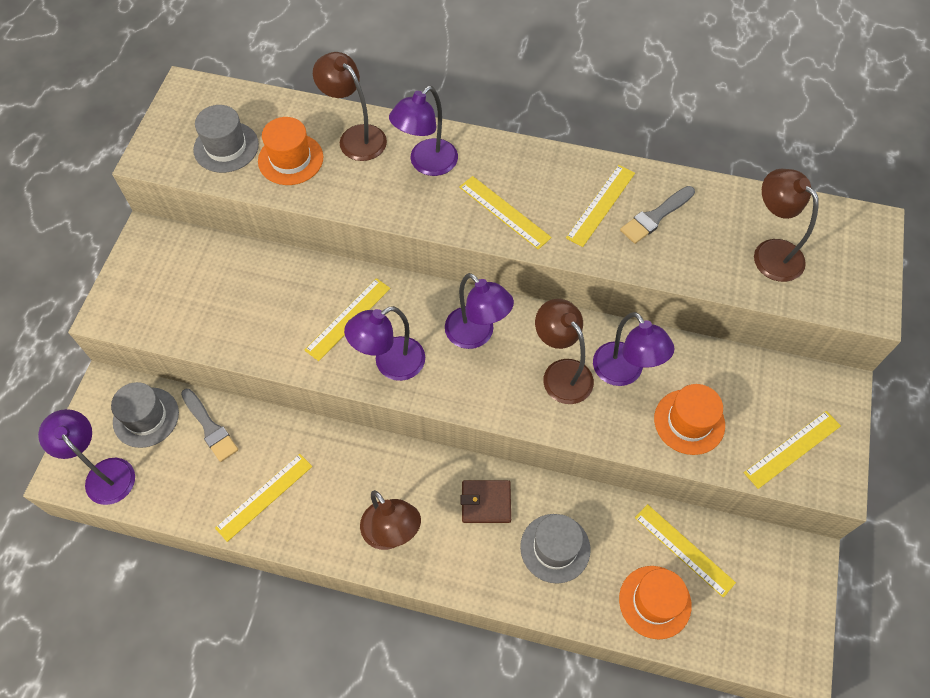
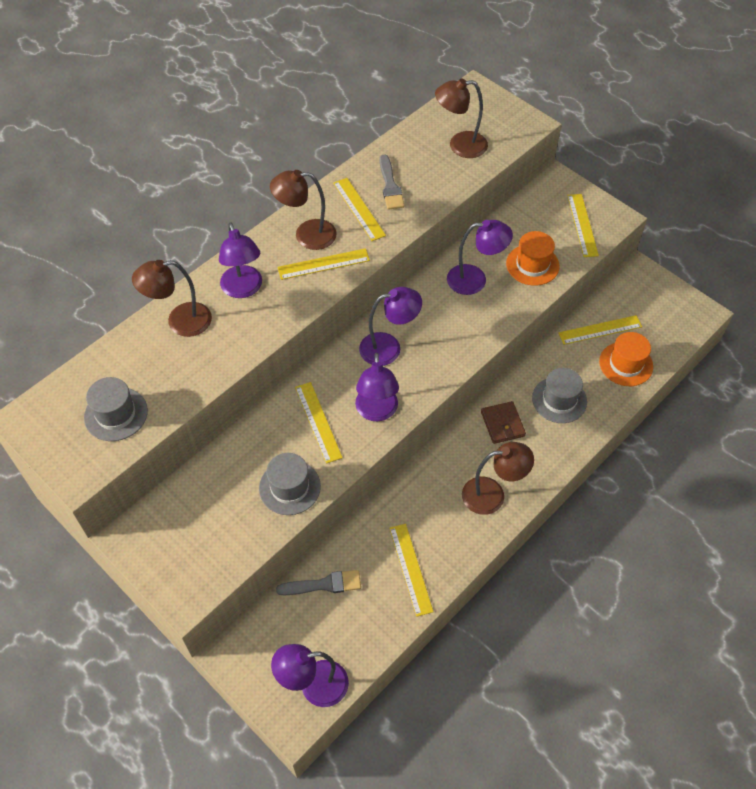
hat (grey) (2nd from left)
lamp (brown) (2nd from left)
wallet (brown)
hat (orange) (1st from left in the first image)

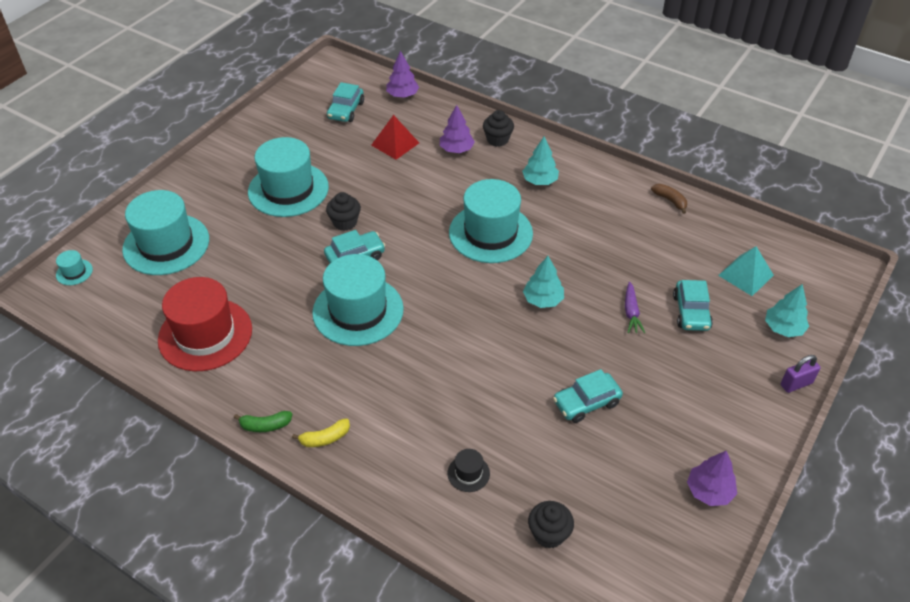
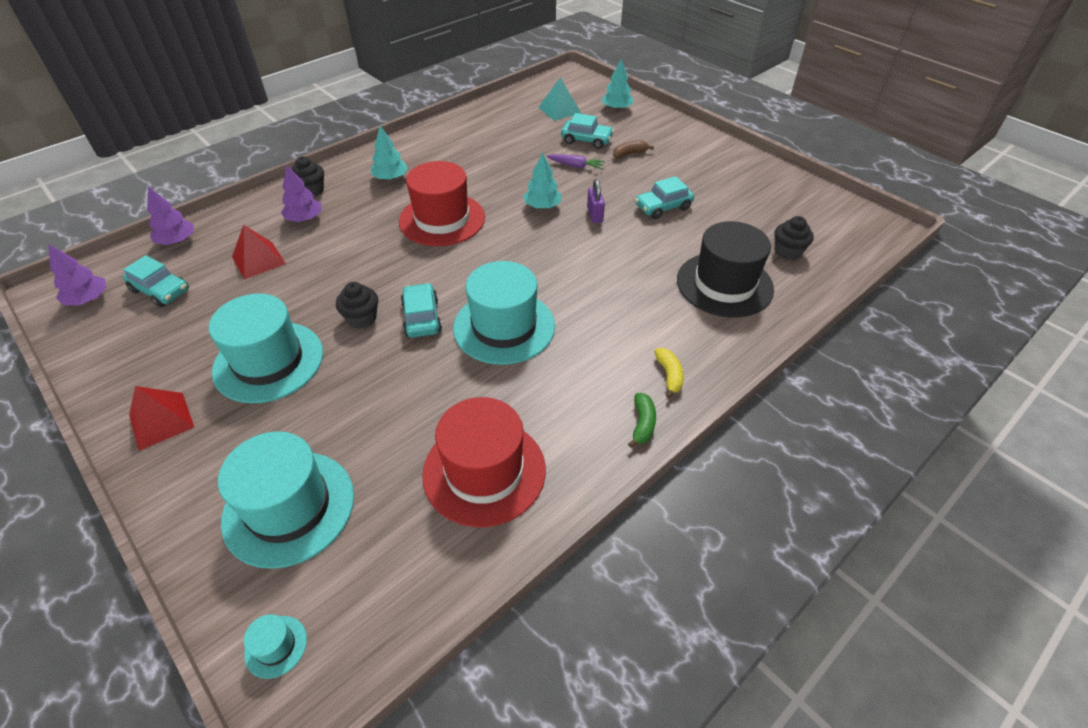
tree (purple) (1st from left)
pyramid (red) (1st from left)
hat (red) (1st from left)
padlock (purple)
banana (brown)
car (turquoise) (4th from left)
hat (black)

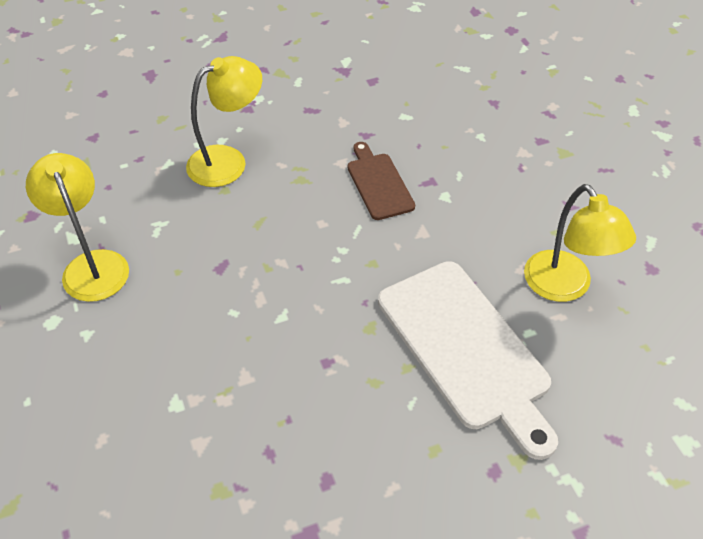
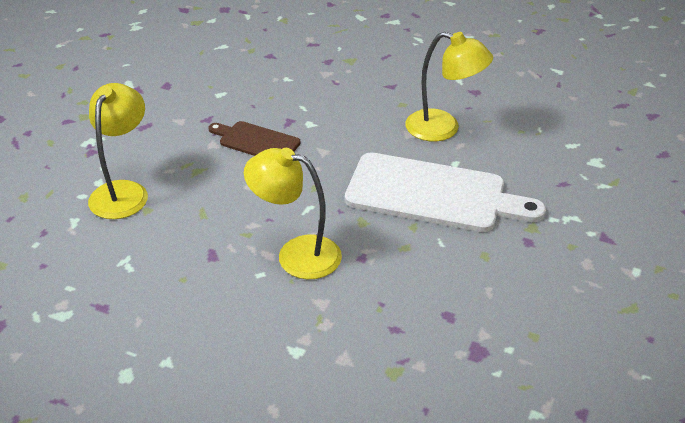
lamp (yellow) (2nd from left)

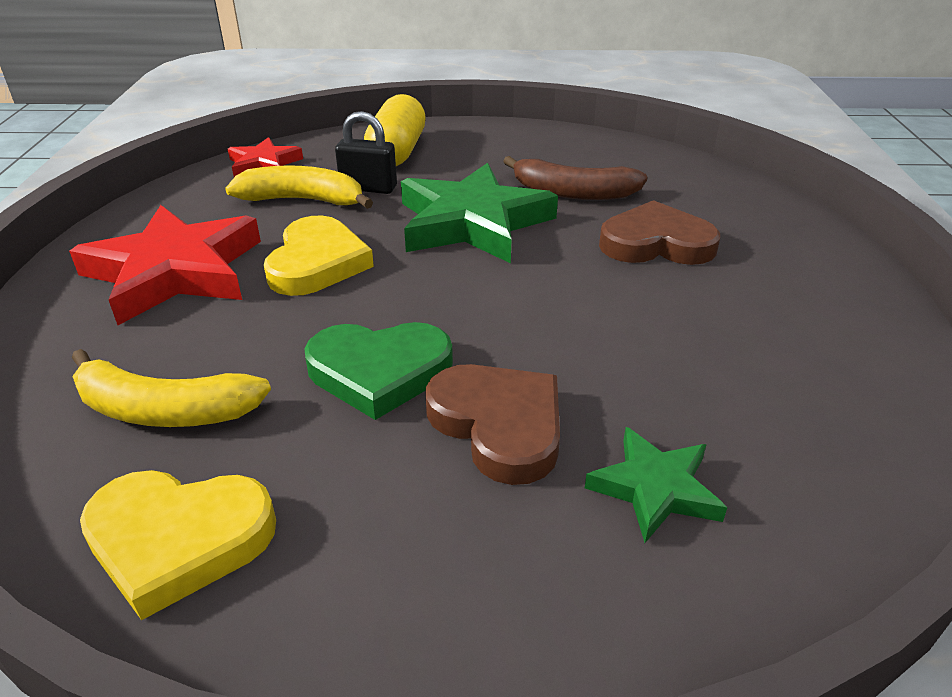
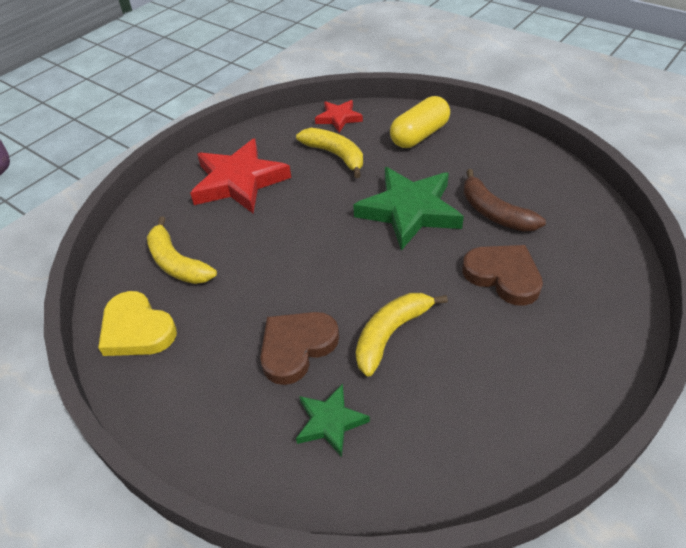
heart (brown) (1st from left)
banana (yellow) (3rd from left)
heart (yellow) (2nd from left in the first image)
heart (green)
padlock (black)

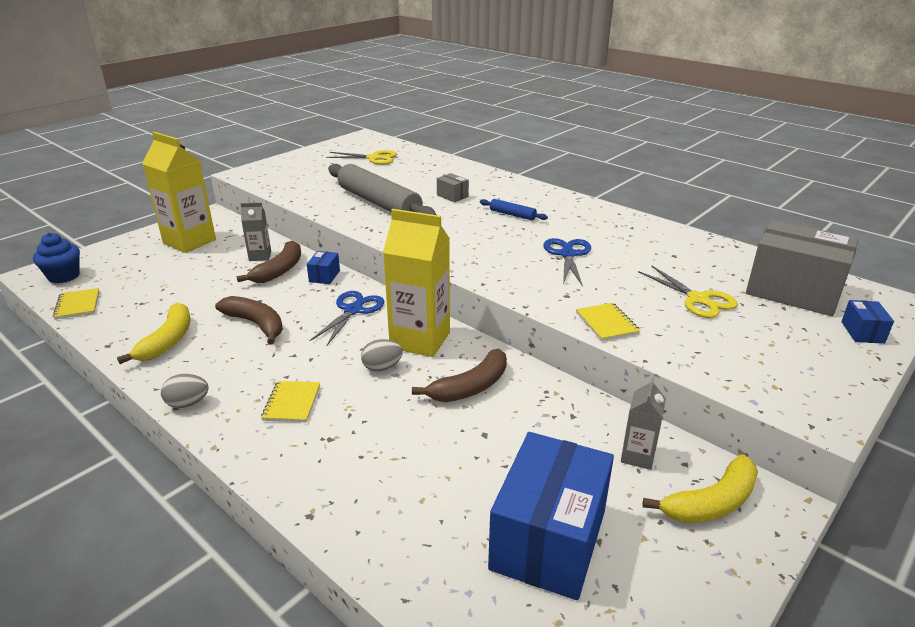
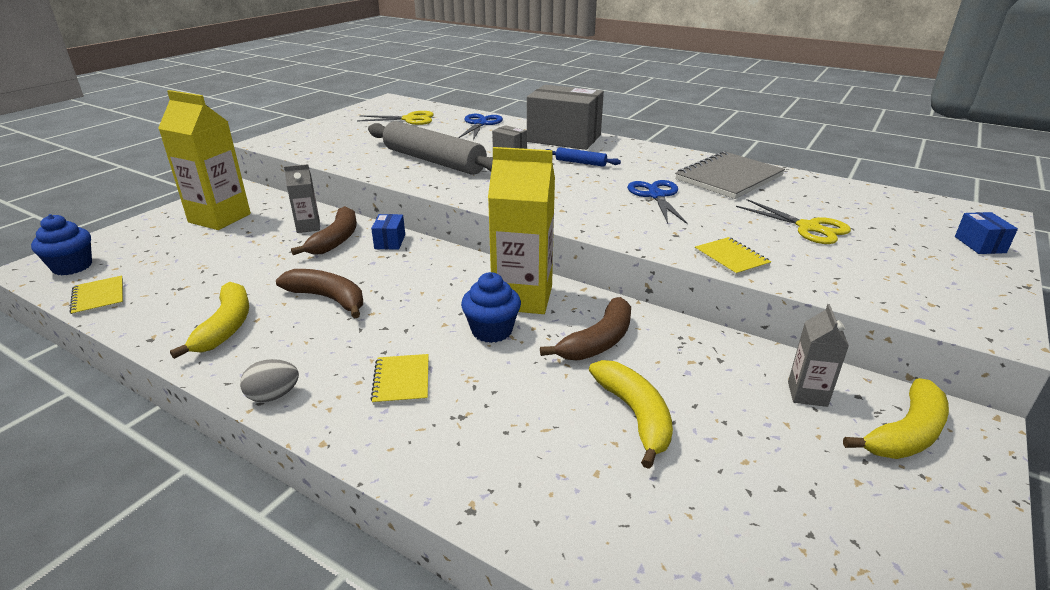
scissors (blue) (1st from left)
cupcake (blue) (2nd from left)
box (grey) (2nd from left)
banana (yellow) (2nd from left)
notebook (grey)
box (blue) (2nd from left in the first image)

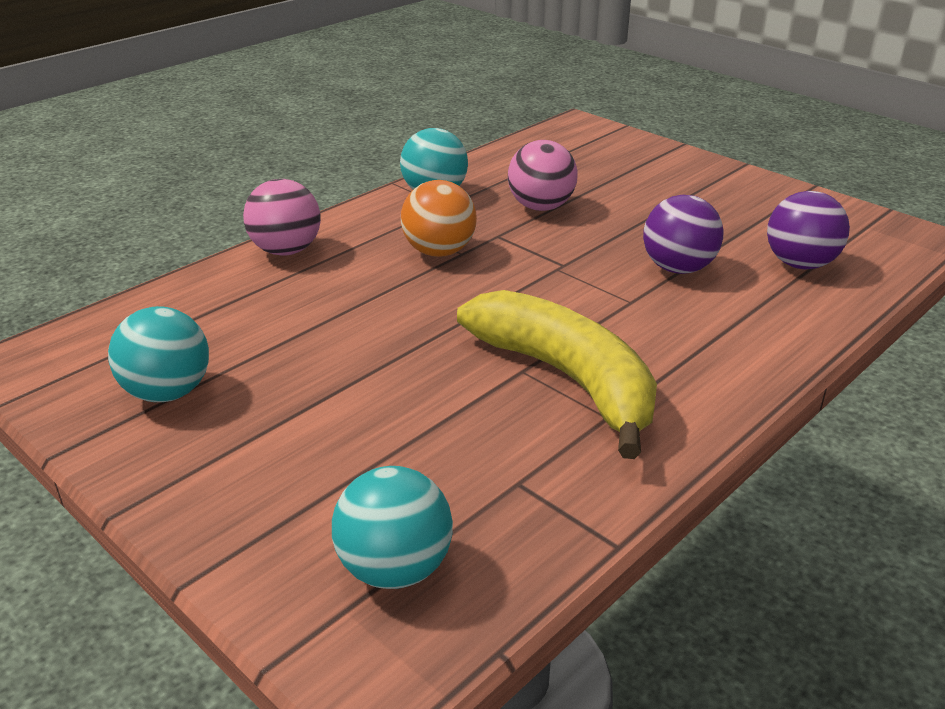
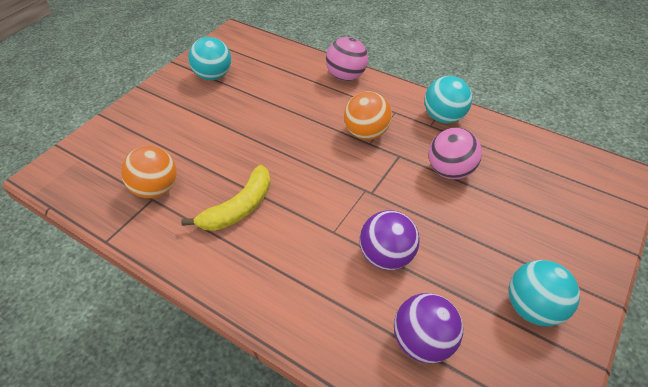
ball (orange) (1st from left)
banana (yellow)
ball (turquoise) (3rd from left)

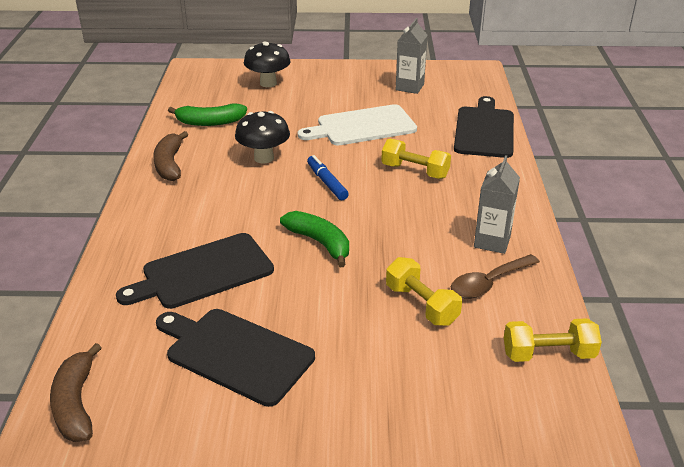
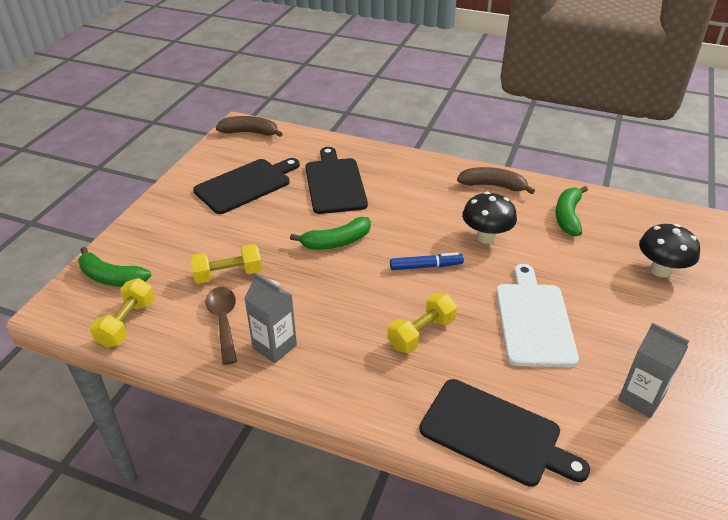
banana (green) (1st from left)

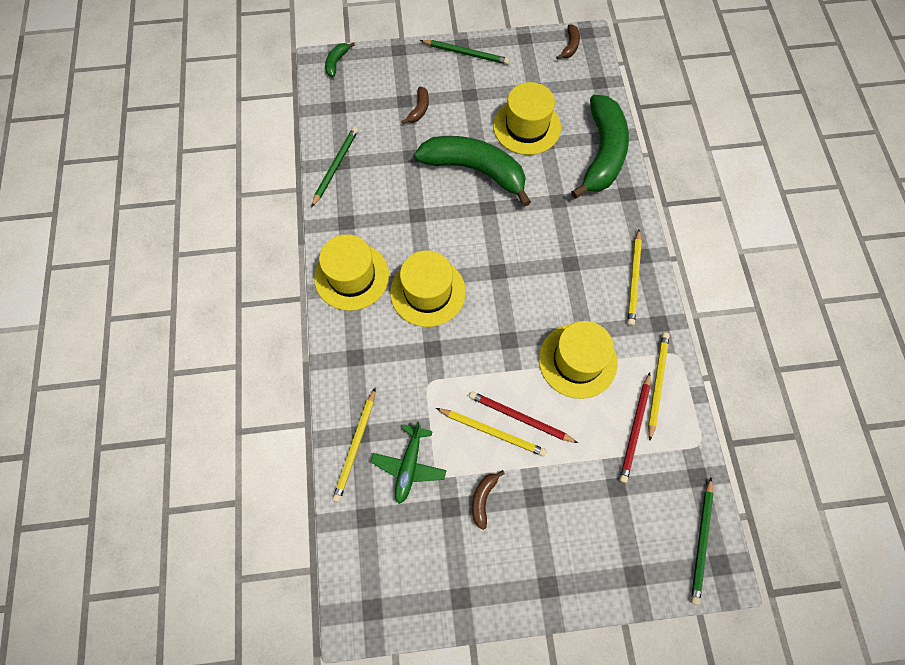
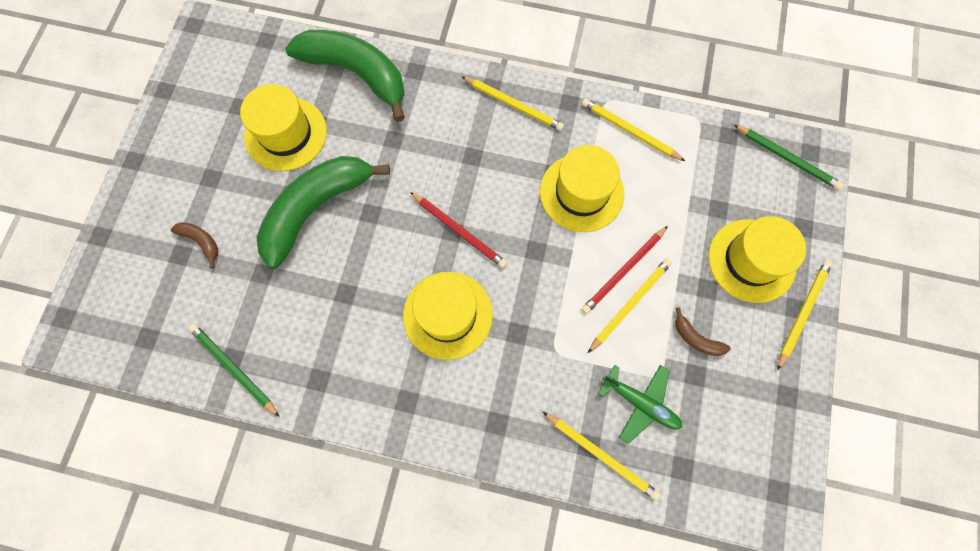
pencil (red) (1st from left)
hat (yellow) (4th from left)
pencil (yellow) (5th from left)
banana (green) (1st from left in the first image)
pencil (green) (2nd from left in the first image)
banana (brown) (3rd from left in the first image)

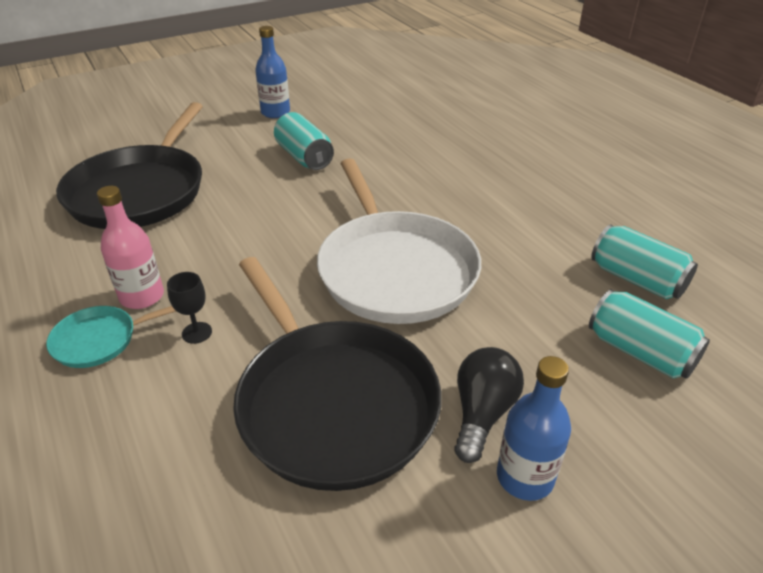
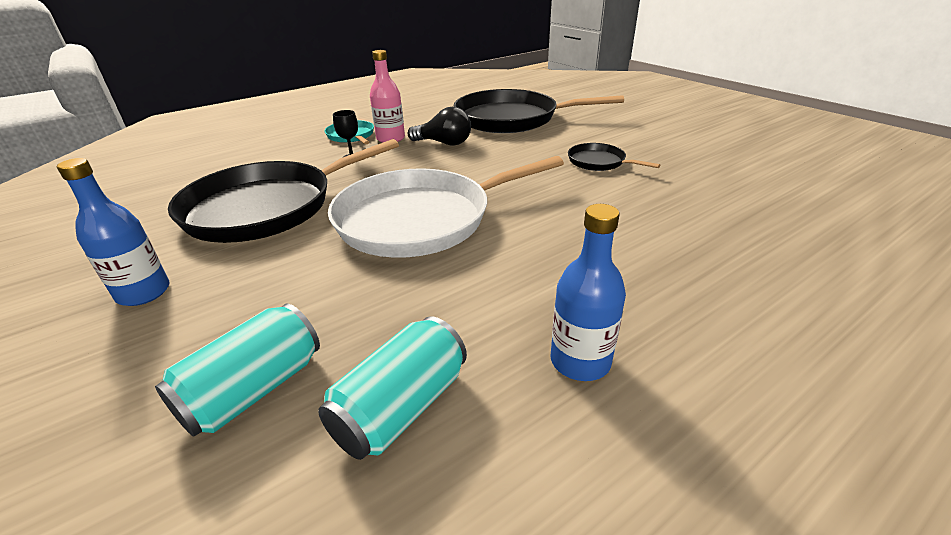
light bulb (black)
bottle (blue) (2nd from left)
pan (black) (3rd from left)

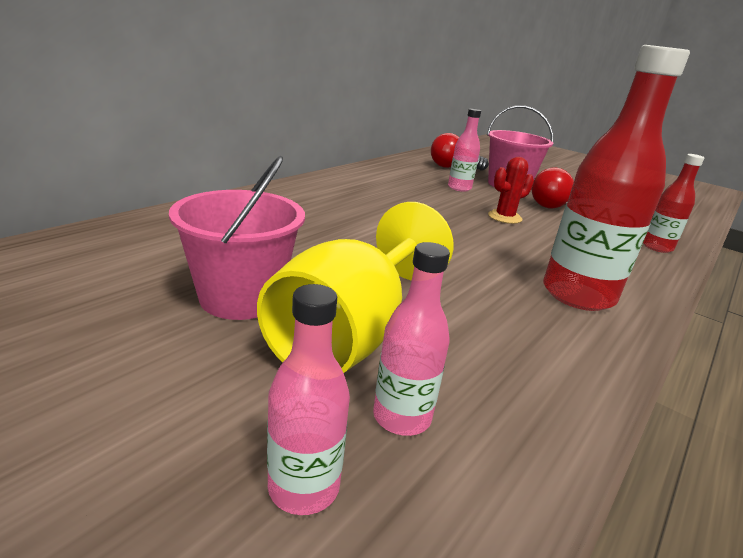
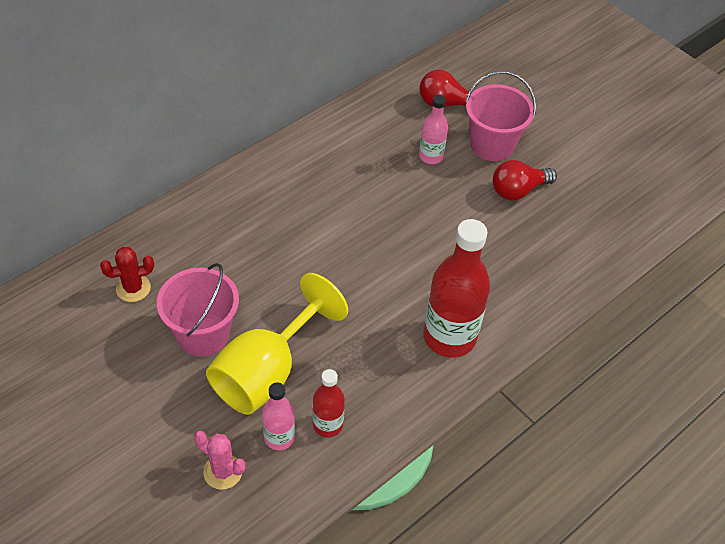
cactus (red)
cactus (pink)
bottle (red) (1st from left)

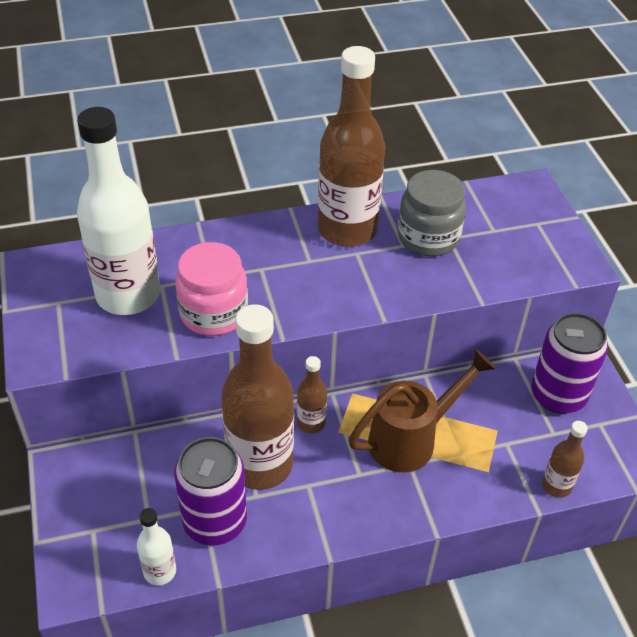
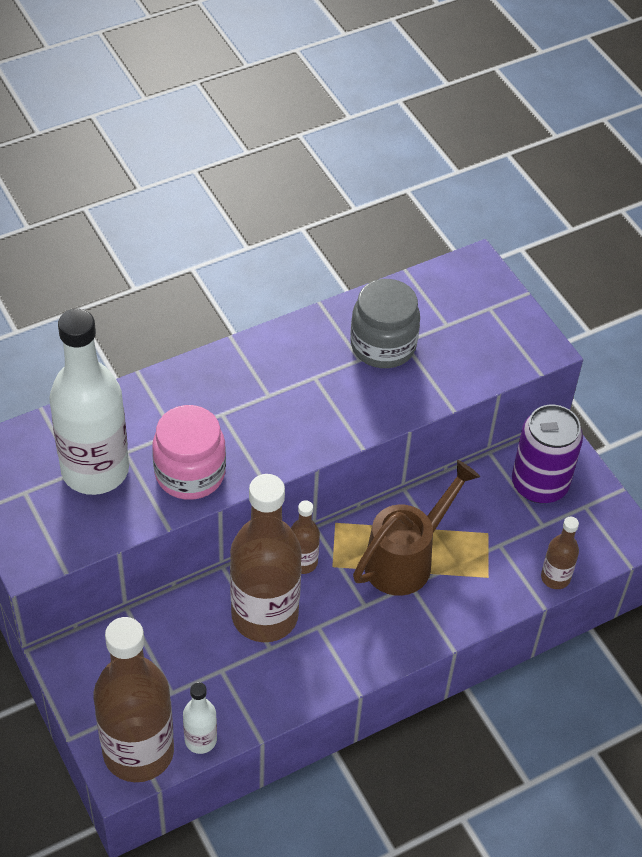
bottle (brown) (1st from left)
can (purple) (1st from left in the first image)

